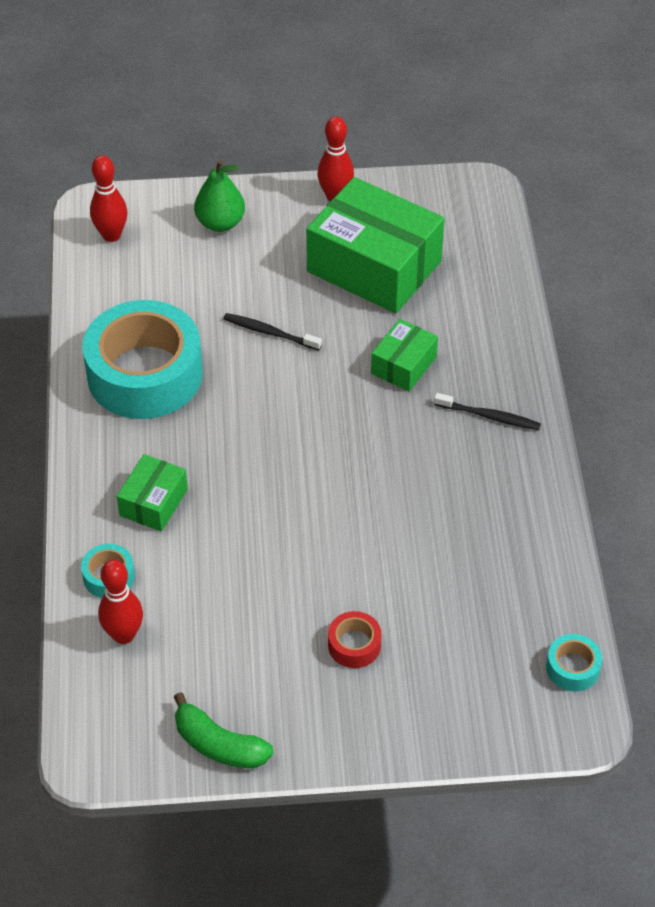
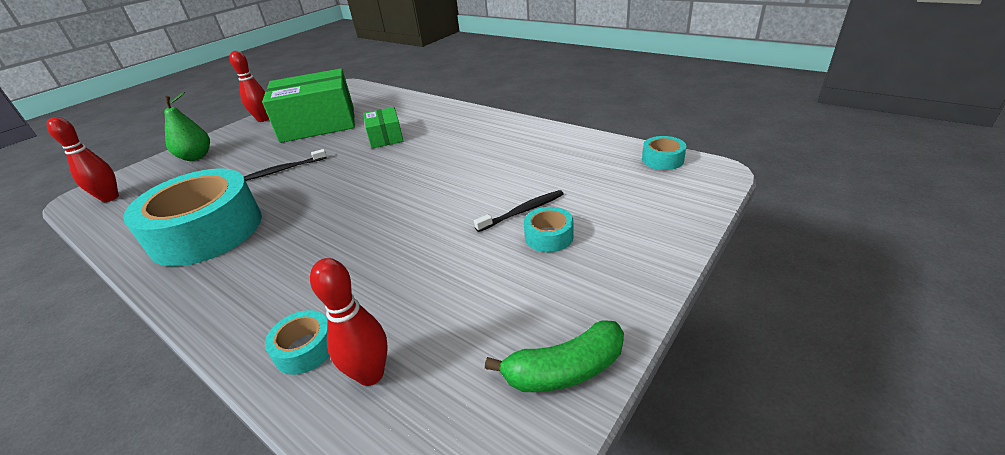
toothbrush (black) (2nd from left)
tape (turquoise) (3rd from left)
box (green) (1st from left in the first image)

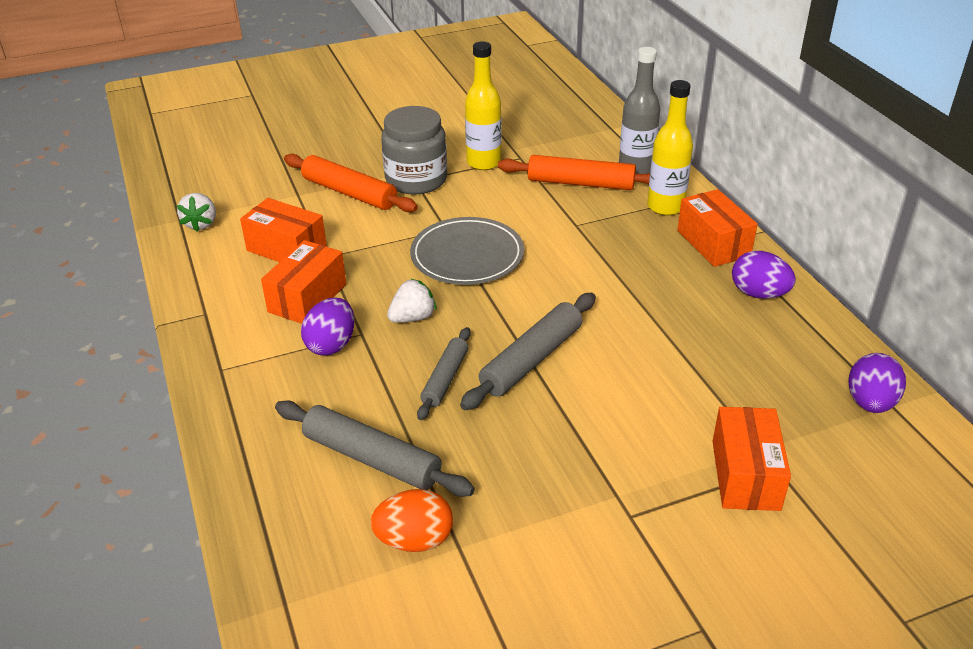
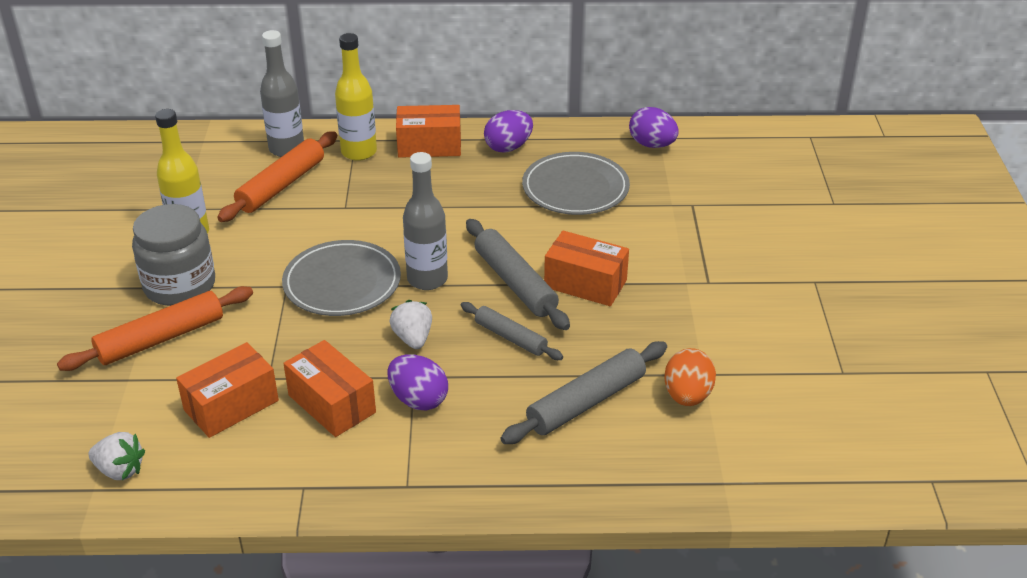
bottle (grey) (2nd from left)
plate (grey) (2nd from left)
box (orange) (4th from left)

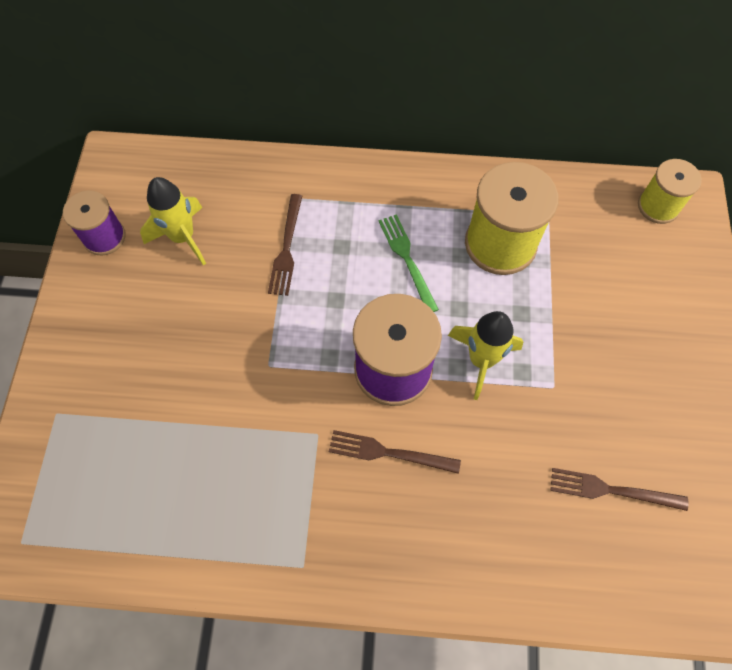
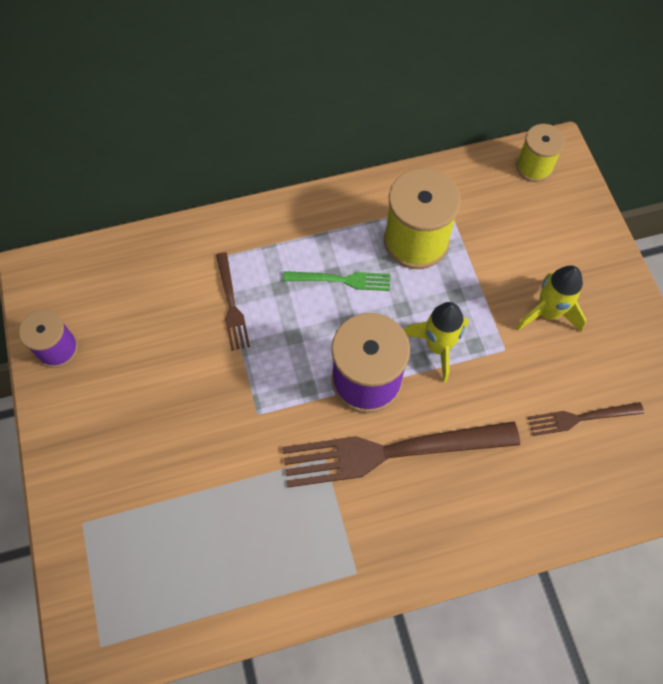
fork (green)
fork (brown) (2nd from left)
rocket (yellow) (2nd from left)

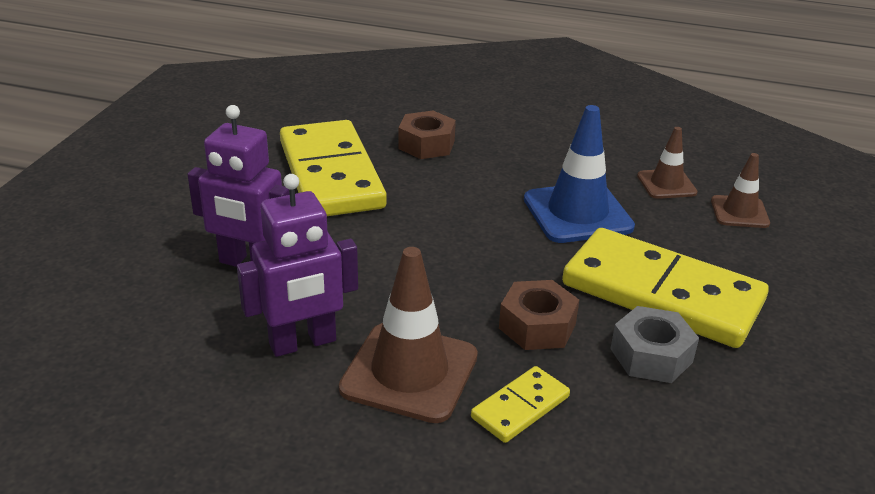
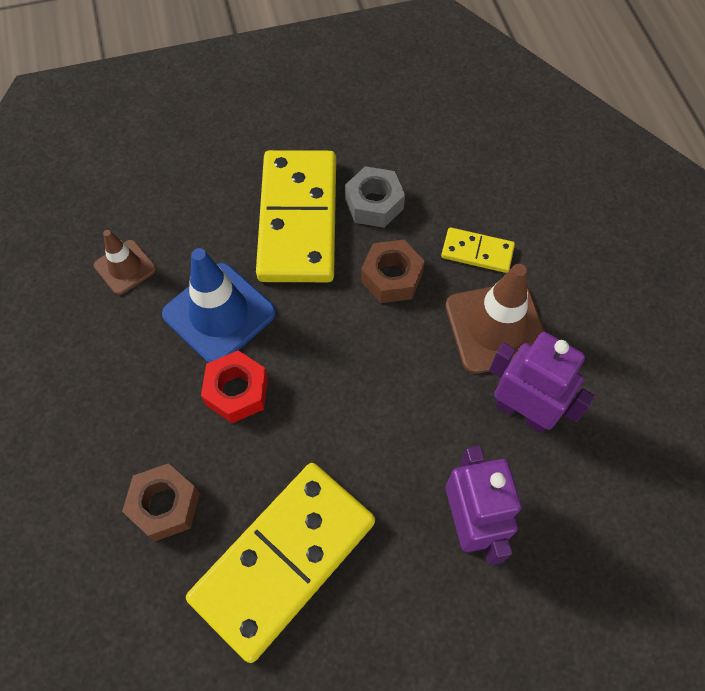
nut (red)
traffic cone (brown) (3rd from left in the first image)

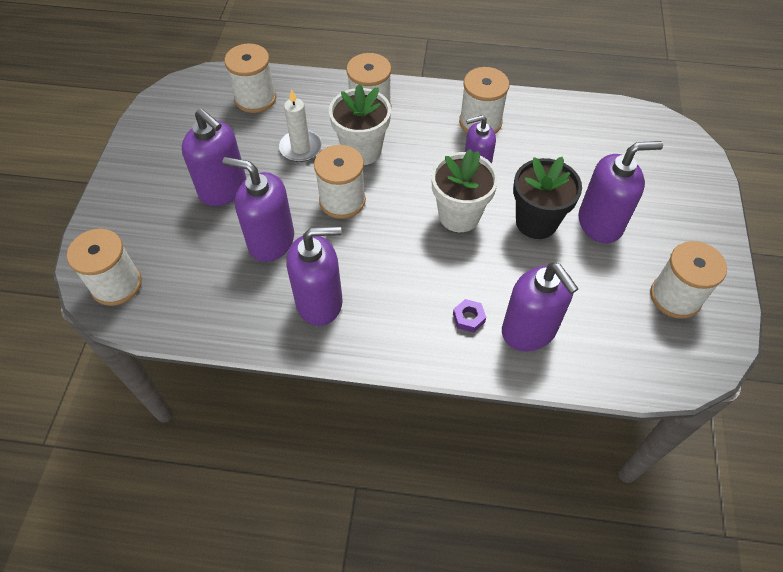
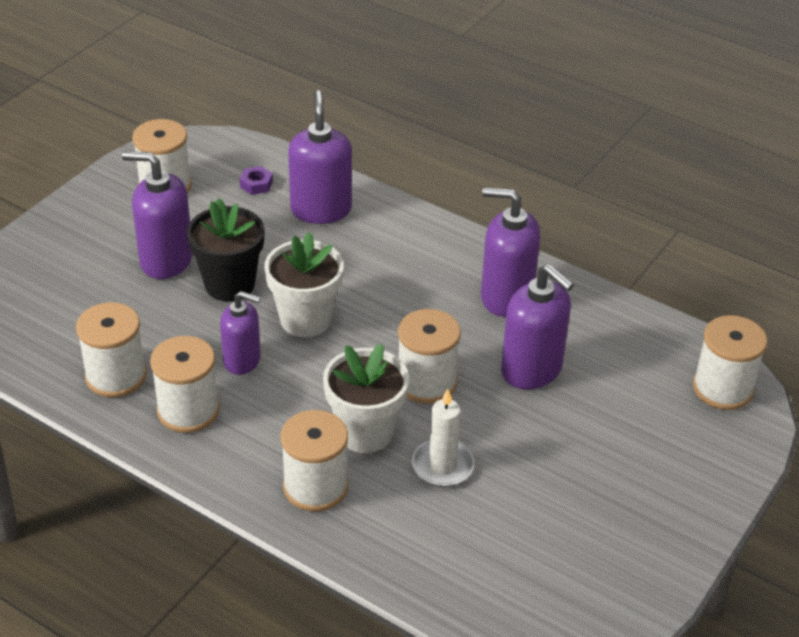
spool (white) (1st from left)
nut (purple)
soap dispenser (purple) (1st from left in the first image)

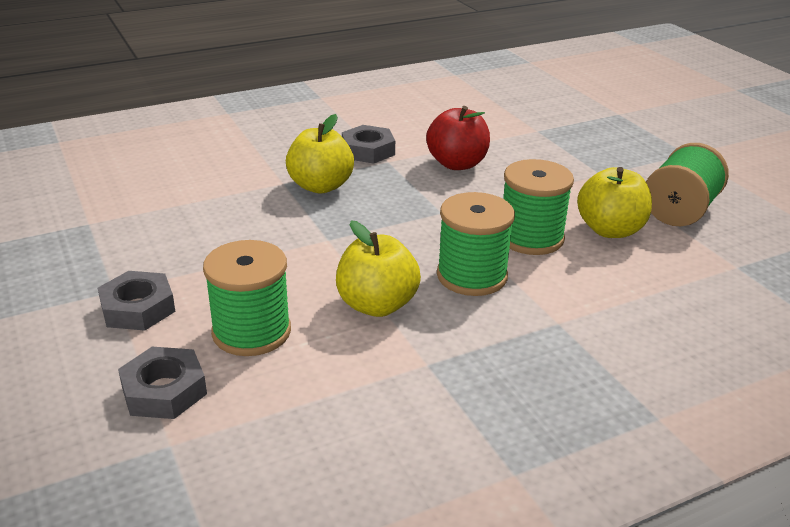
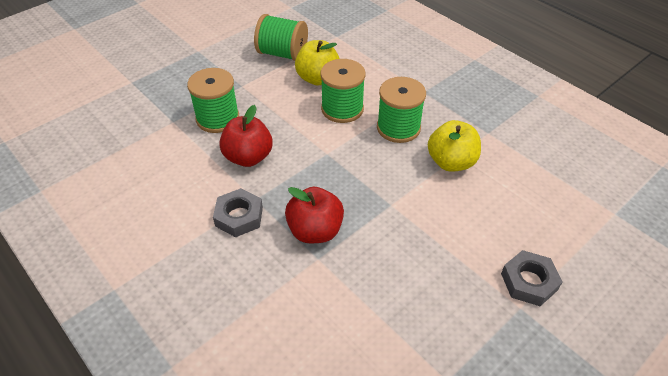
spool (green) (1st from left)
apple (red) (2nd from left)
nut (grey) (2nd from left in the first image)

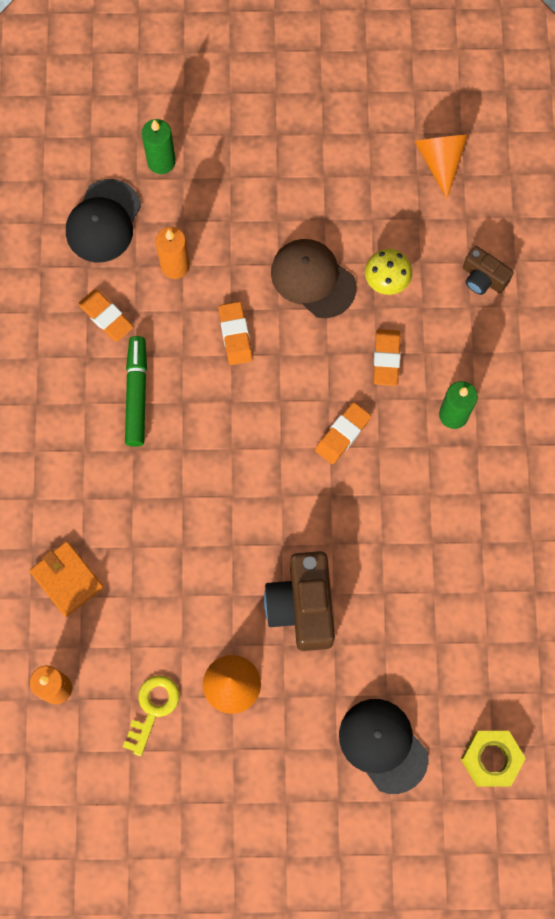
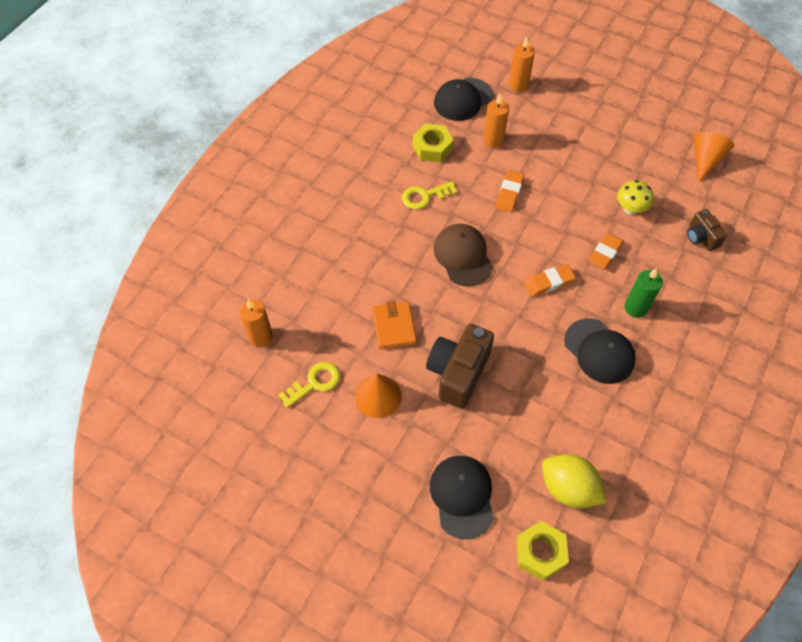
wallet (orange)
key (yellow) (2nd from left)
nut (yellow) (1st from left)
cap (brown)
candle (orange) (3rd from left)
lemon (yellow)
cap (black) (3rd from left)

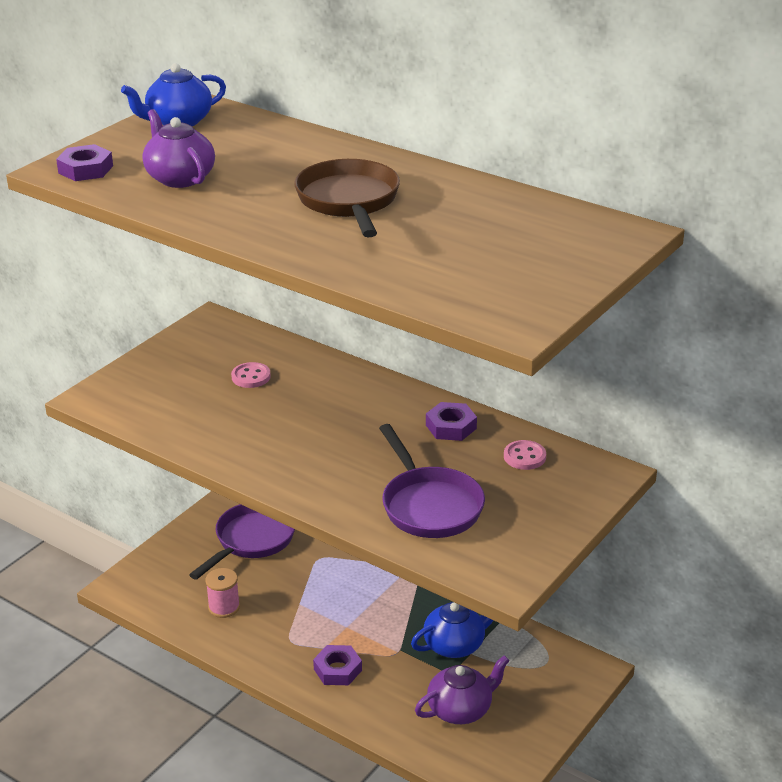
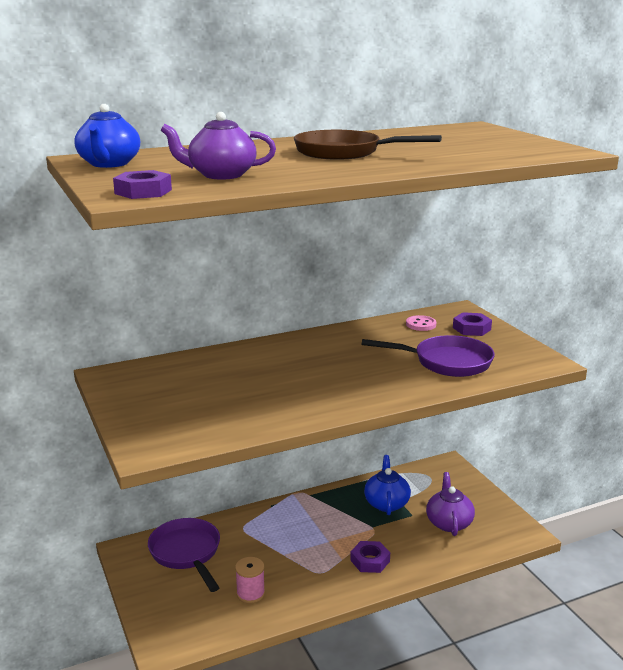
nut (purple) (3rd from left)
button (pink) (1st from left in the first image)

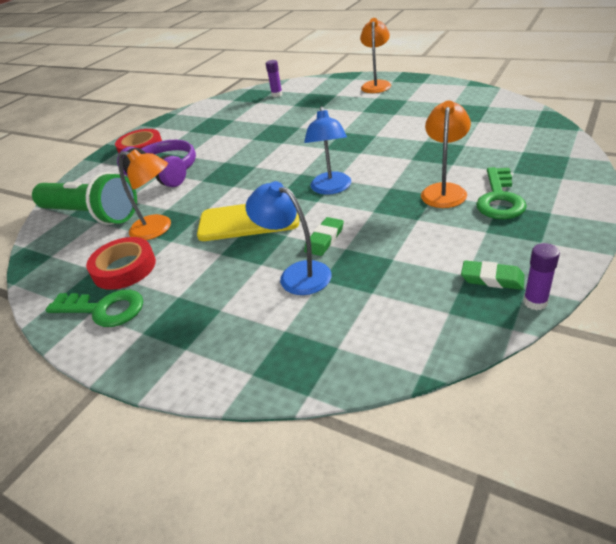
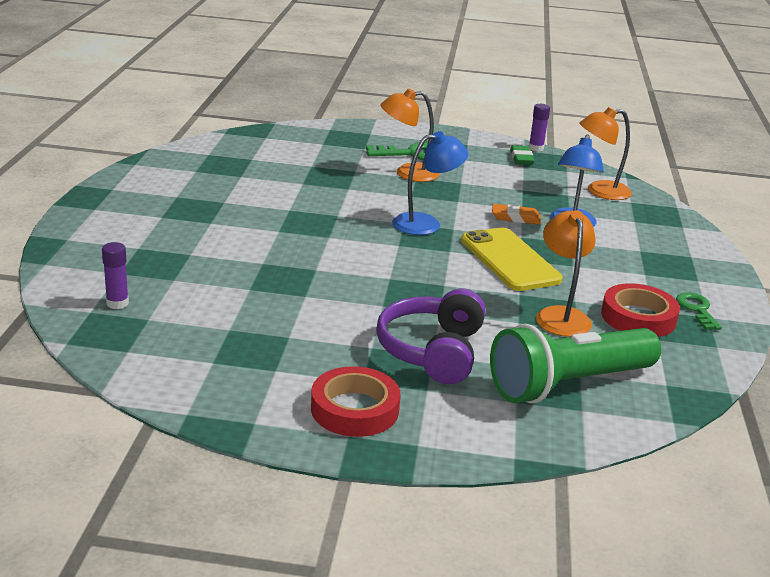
flashlight (green)
eraser (orange)
lamp (orange) (3rd from left)
key (green) (2nd from left)

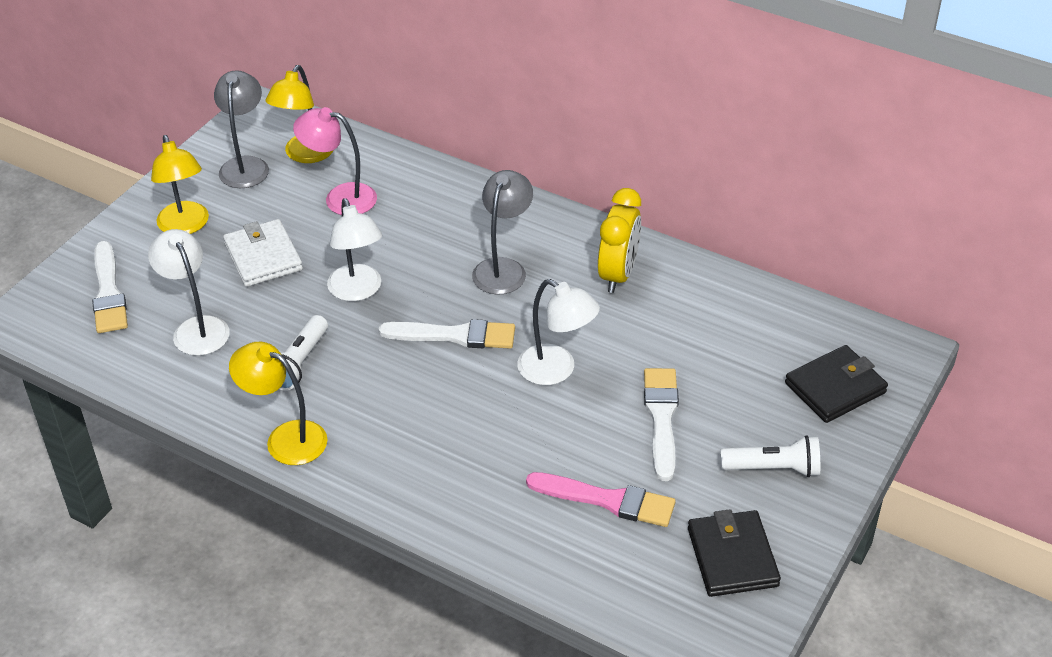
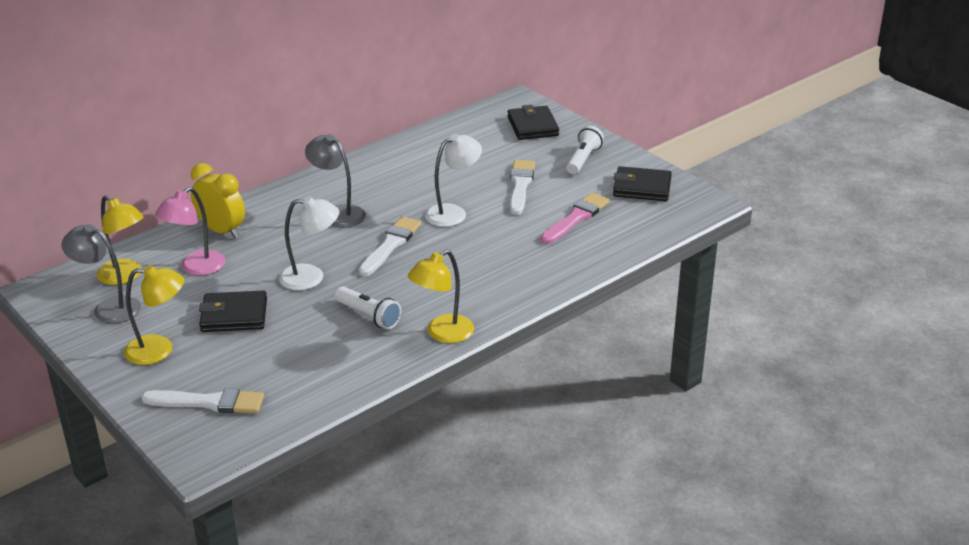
clock (yellow)
wallet (black) (1st from left)
brush (white) (3rd from left)
lamp (white) (1st from left in the first image)

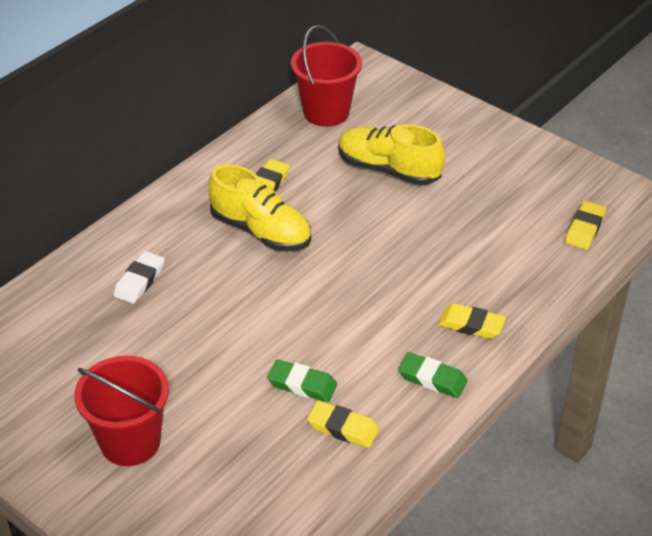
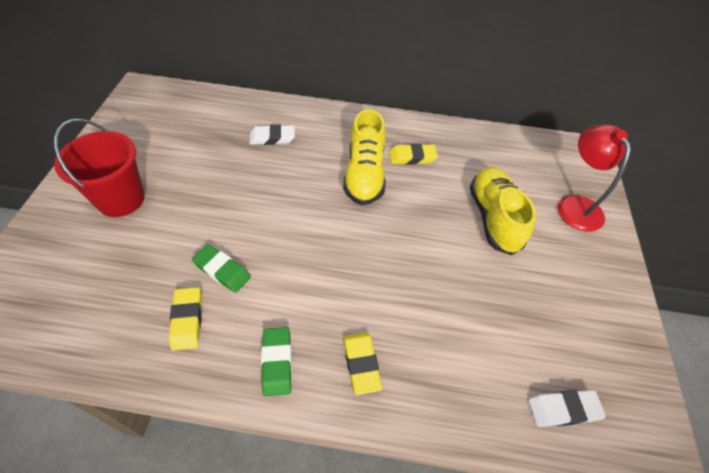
eraser (green) (1st from left)
eraser (white) (2nd from left)
lamp (red)
bucket (red) (2nd from left in the first image)

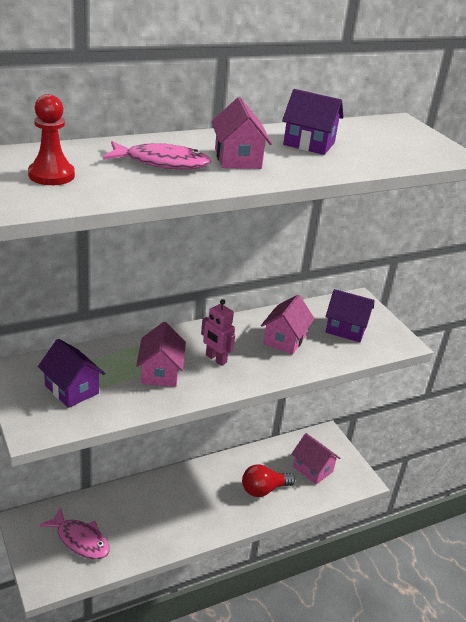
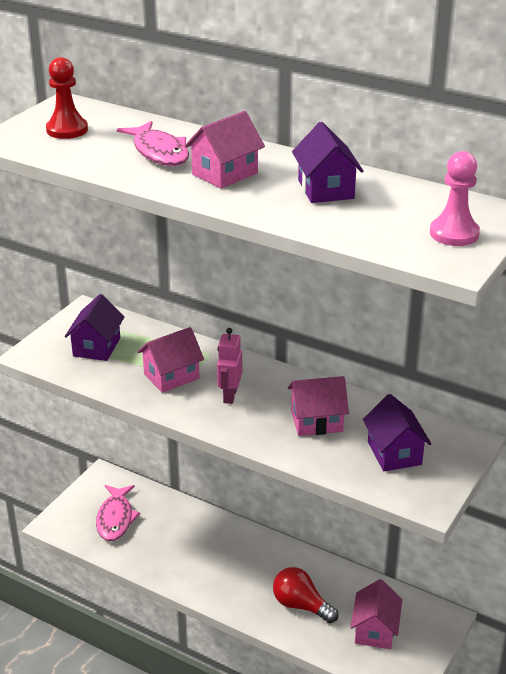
pawn (pink)

